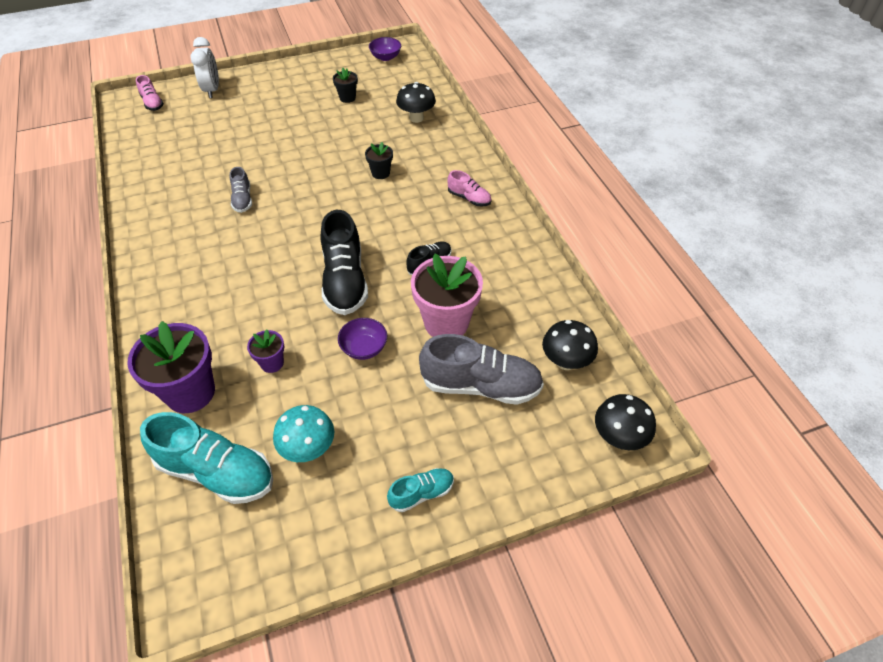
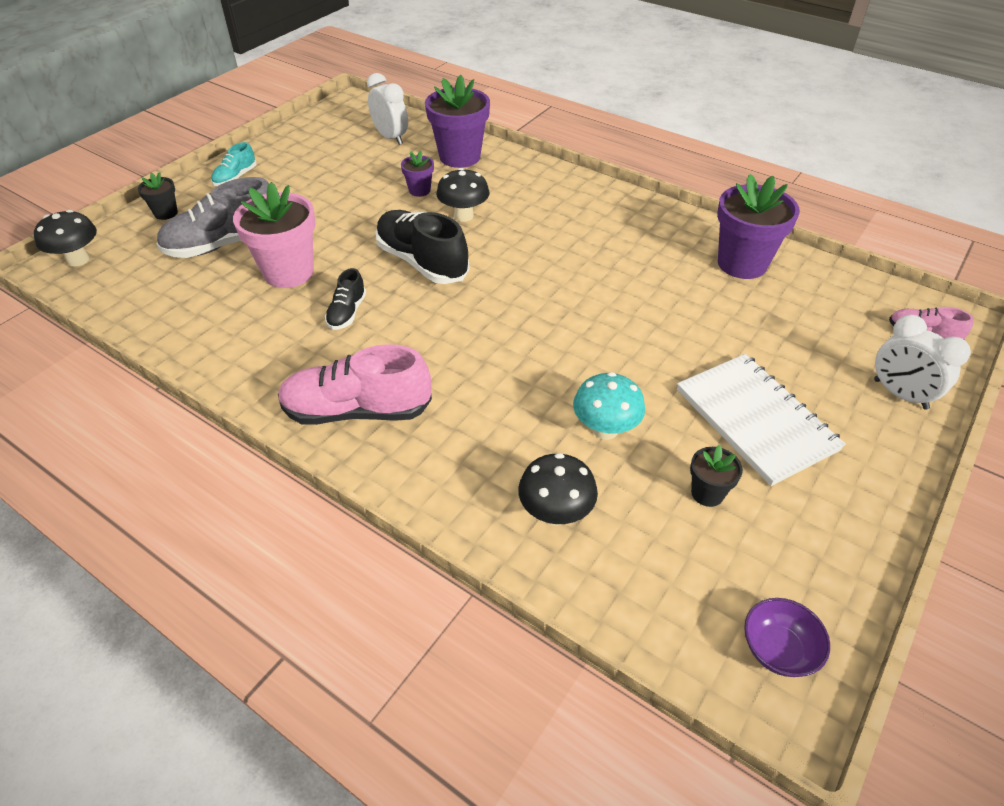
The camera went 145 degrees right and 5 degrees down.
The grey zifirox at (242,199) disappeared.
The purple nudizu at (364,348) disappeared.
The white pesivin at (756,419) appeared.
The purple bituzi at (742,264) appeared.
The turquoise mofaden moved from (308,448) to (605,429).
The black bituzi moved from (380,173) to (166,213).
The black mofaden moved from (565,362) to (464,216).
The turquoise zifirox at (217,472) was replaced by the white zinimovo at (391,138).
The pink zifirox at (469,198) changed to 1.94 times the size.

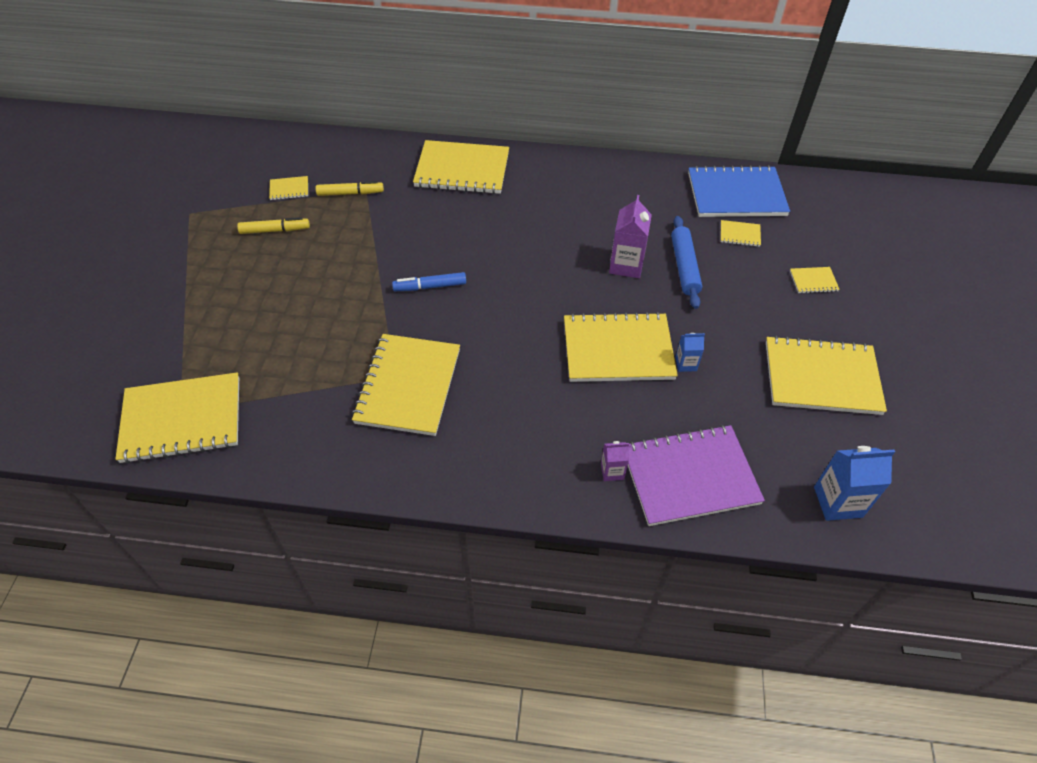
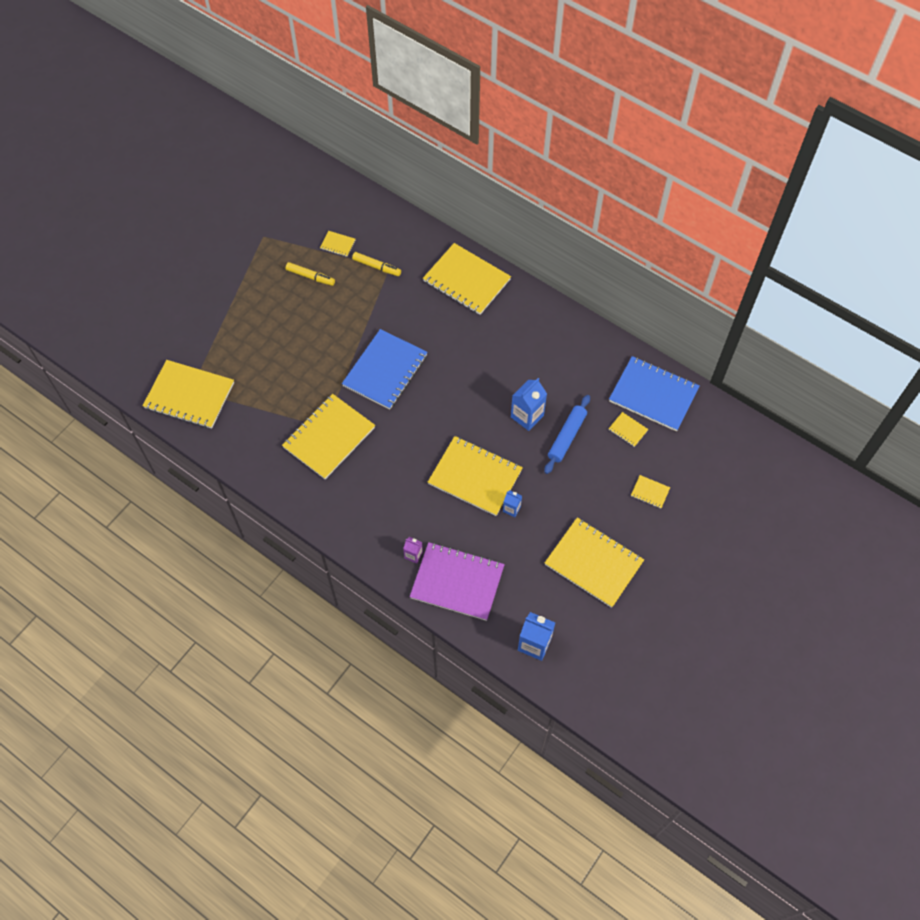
The camera went 30 degrees right and 10 degrees up.
The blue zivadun at (430,286) was replaced by the blue pesivin at (385,370).
The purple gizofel at (626,265) became the blue gizofel at (527,416).

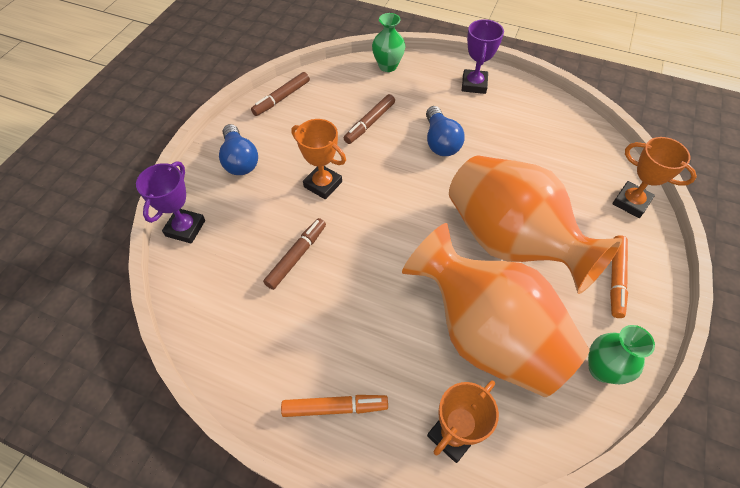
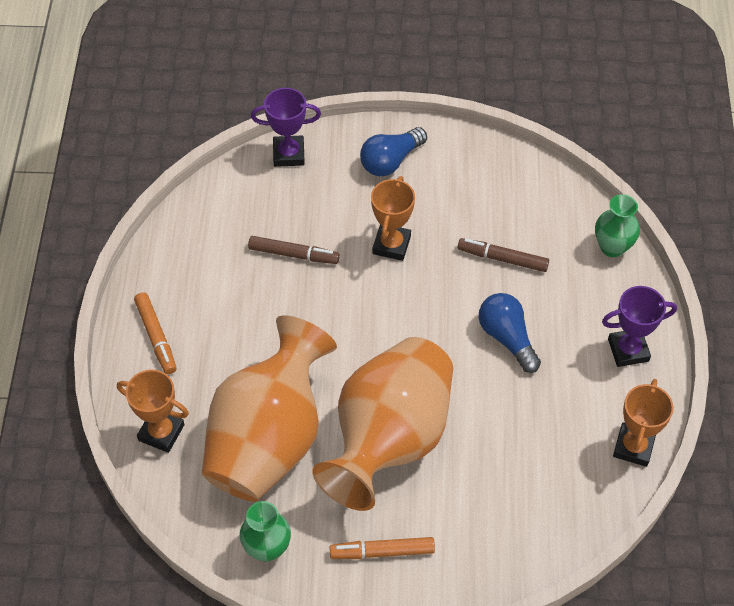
The camera went 70 degrees right and 0 degrees up.
The brown zivadun at (281,98) disappeared.
The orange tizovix moved from (631,202) to (633,447).
The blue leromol at (440,142) turned 90 degrees clockwise.

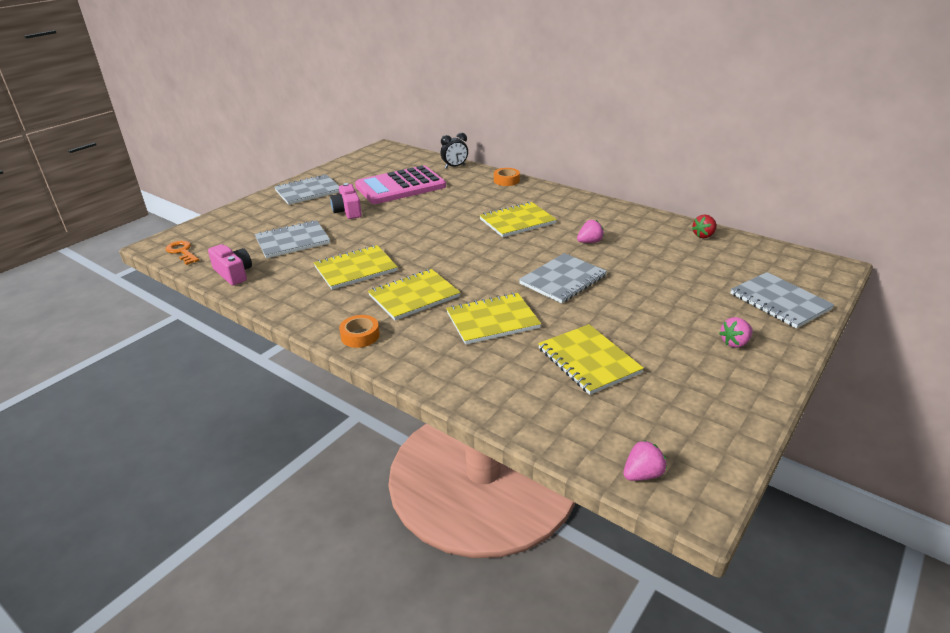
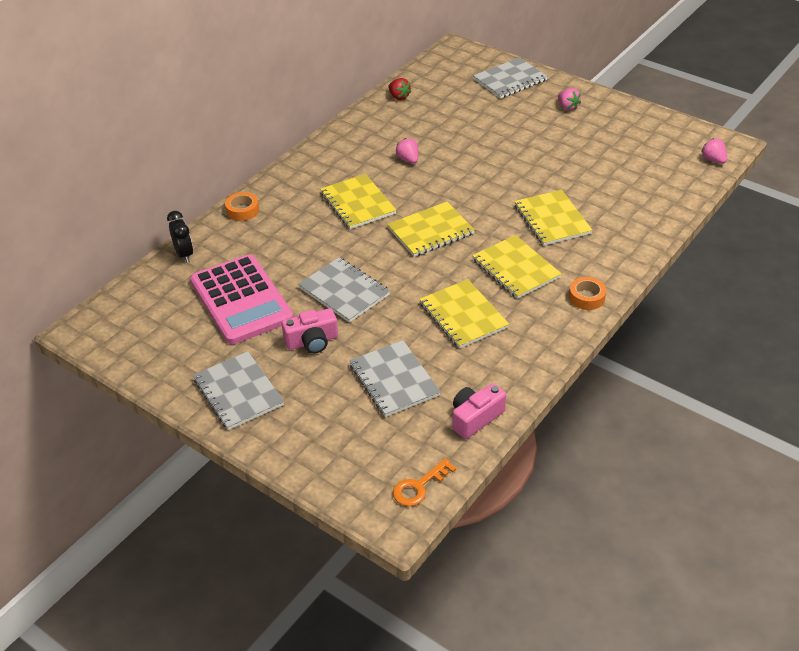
The camera went 90 degrees left and 10 degrees up.
The grey pesivin moved from (562,280) to (344,291).
The yellow pesivin moved from (589,360) to (430,231).

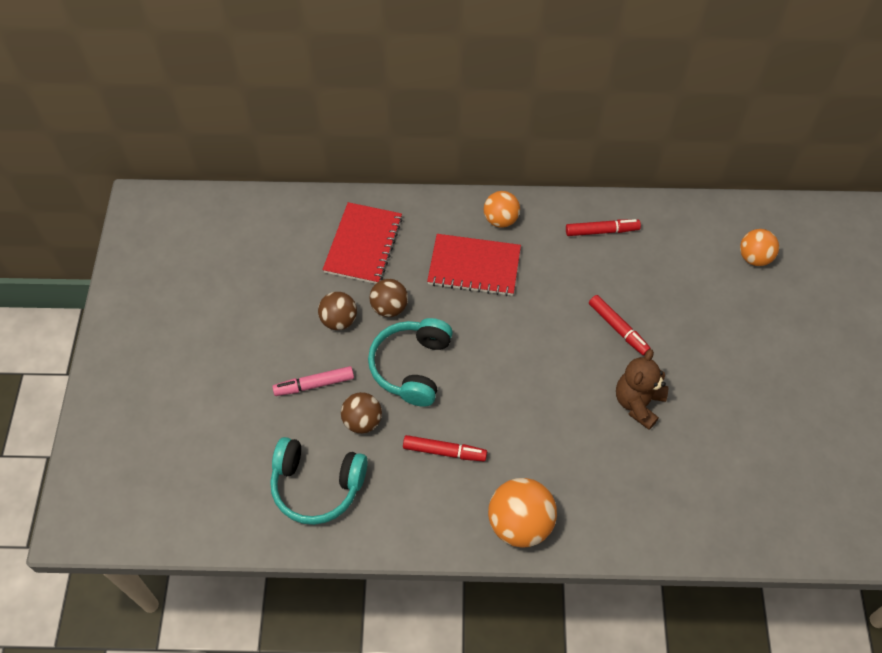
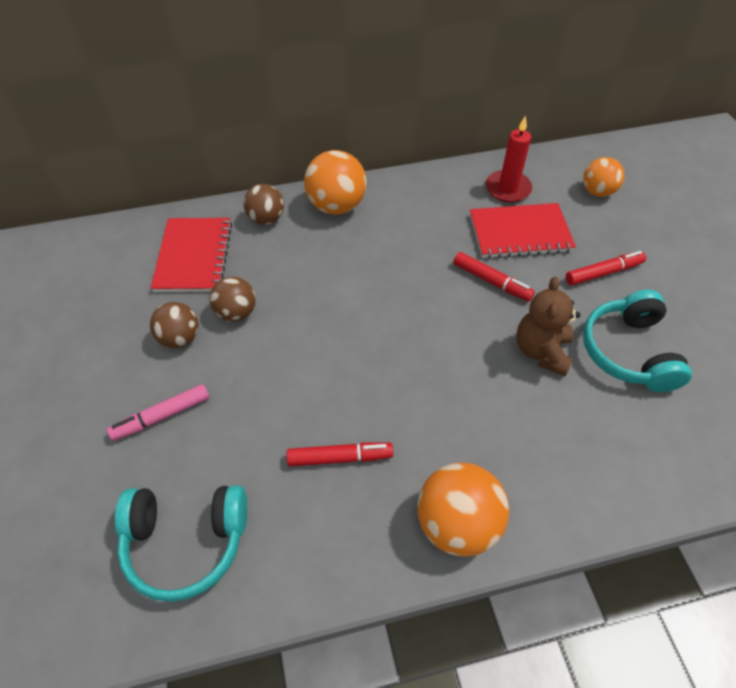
The camera went 15 degrees left and 5 degrees down.
The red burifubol at (507,189) appeared.
The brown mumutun moved from (362,421) to (266,219).
The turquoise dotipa moved from (412,367) to (628,352).
The red pesivin moved from (474,266) to (520,233).
The red zivadun moved from (601,231) to (603,272).
The orange mumutun at (500,220) changed to 1.56 times the size.

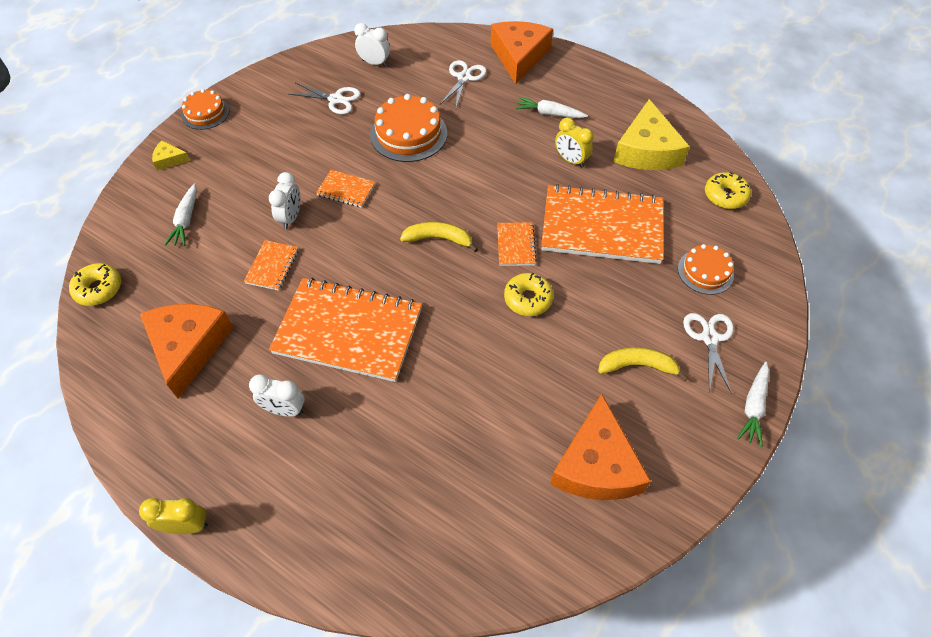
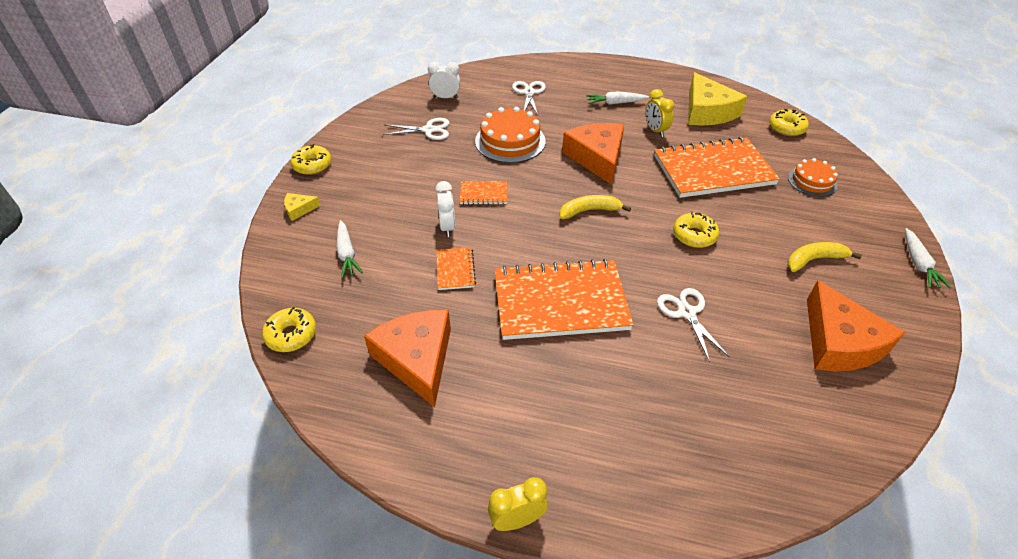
The camera went 20 degrees left and 10 degrees down.
The white zinimovo at (284,409) disappeared.
The orange pesivin at (515,245) disappeared.
The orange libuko moved from (519,56) to (597,158).
The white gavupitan moved from (709,338) to (686,312).
The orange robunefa at (205,113) was replaced by the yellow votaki at (312,165).
The yellow zinimovo at (570,160) turned 45 degrees clockwise.

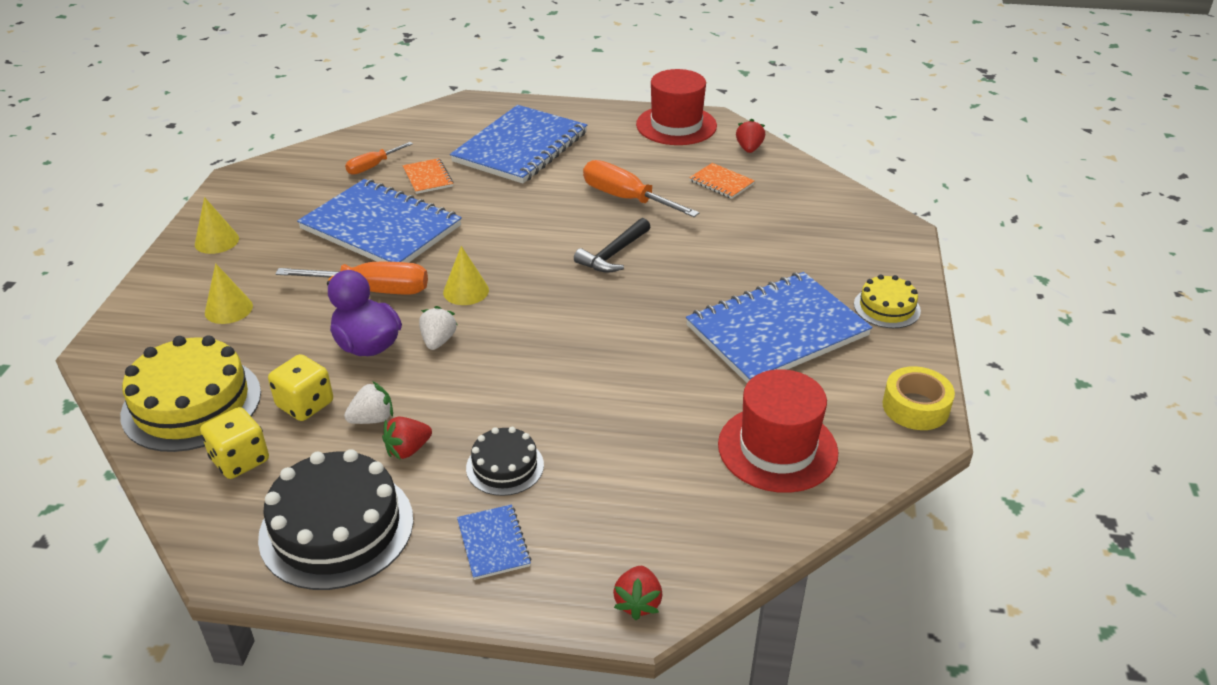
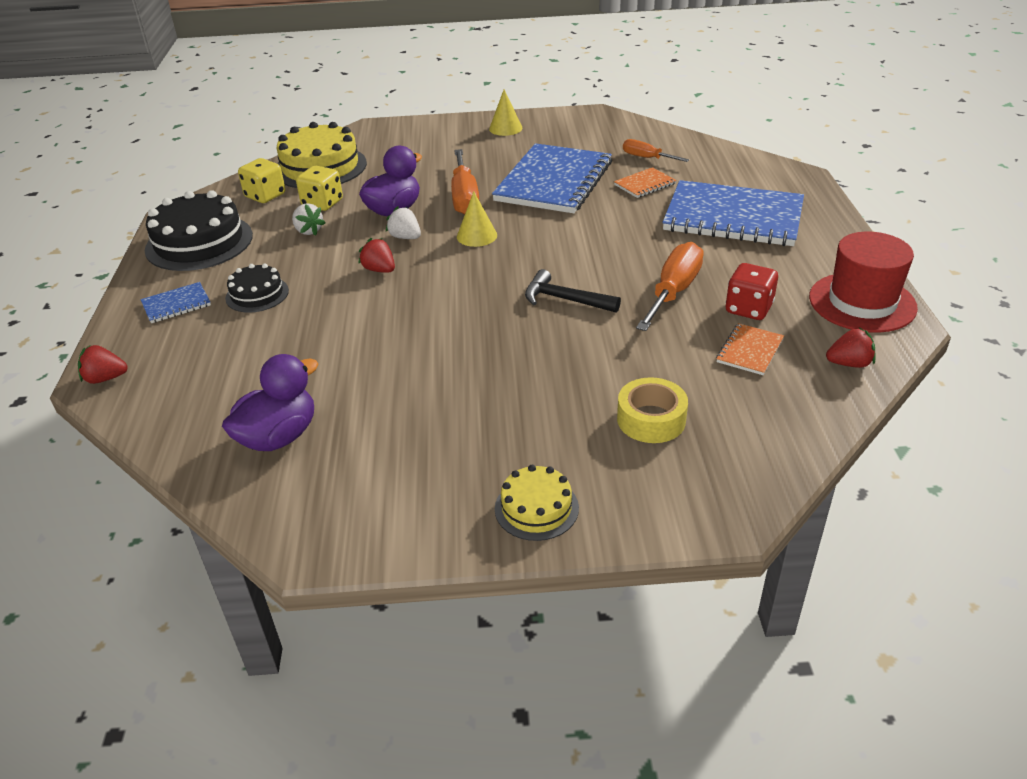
The camera went 80 degrees right and 0 degrees up.
The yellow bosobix at (228,309) disappeared.
The blue pesivin at (777,331) disappeared.
The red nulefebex at (748,309) appeared.
The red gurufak moved from (408,450) to (379,270).
The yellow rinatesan moved from (915,407) to (651,419).
The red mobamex at (777,448) was replaced by the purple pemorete at (279,437).
The white gurufak at (438,341) turned 135 degrees counterclockwise.

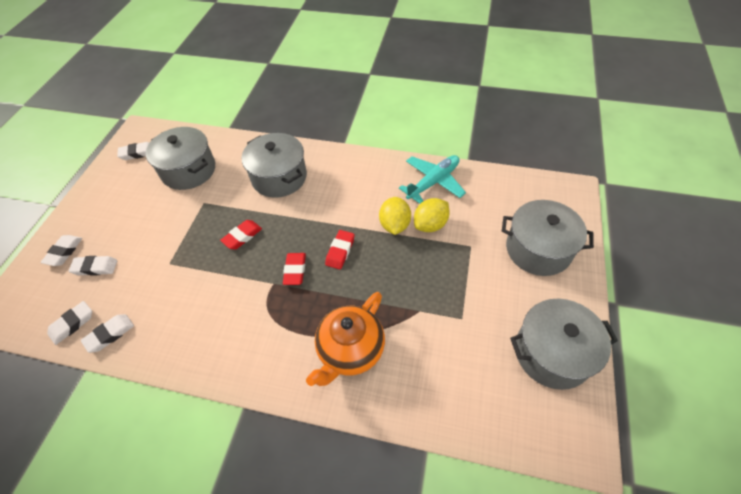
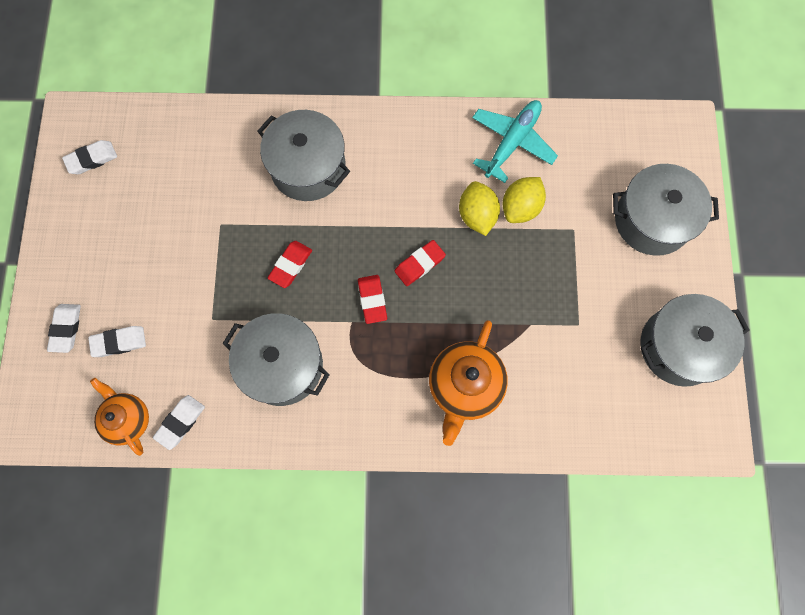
The camera went 15 degrees left and 20 degrees up.
The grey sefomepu moved from (188,170) to (282,365).
The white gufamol at (72,324) was replaced by the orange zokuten at (128,419).
The red gufamol at (340,251) turned 45 degrees clockwise.

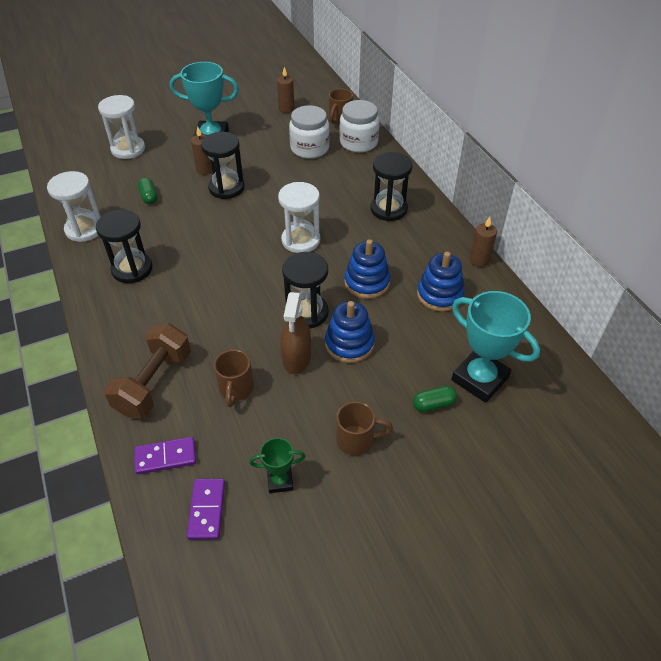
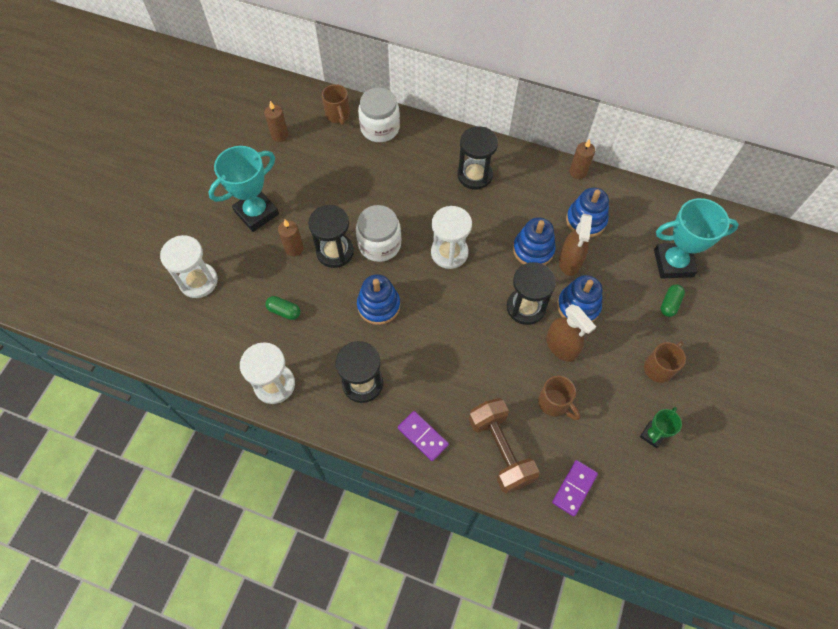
The camera went 45 degrees left and 15 degrees up.
The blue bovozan at (378,305) appeared.
The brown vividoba at (570,261) appeared.
The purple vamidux moved from (207,510) to (423,436).
The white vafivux moved from (309,148) to (379,244).

